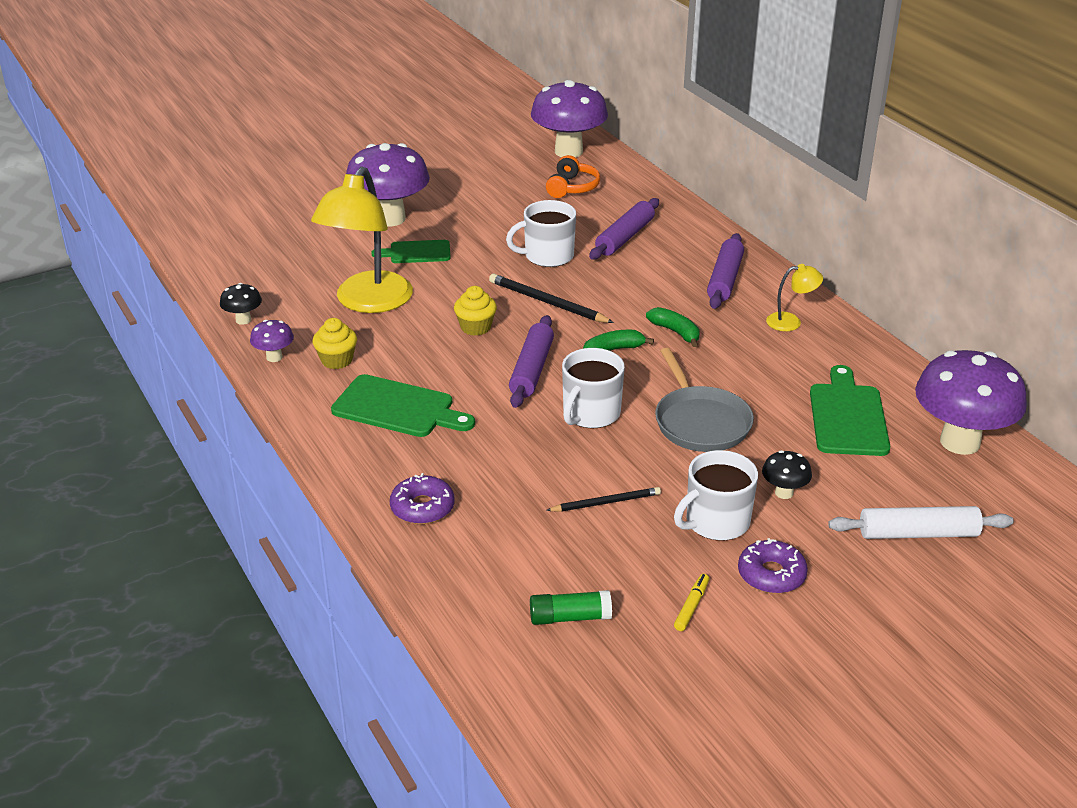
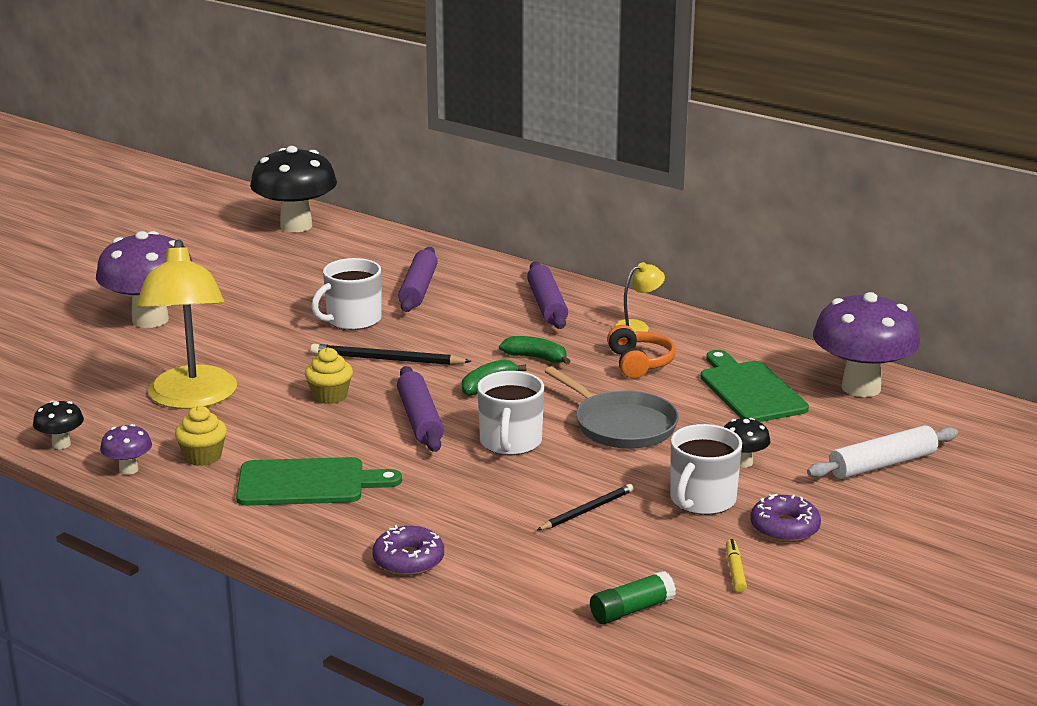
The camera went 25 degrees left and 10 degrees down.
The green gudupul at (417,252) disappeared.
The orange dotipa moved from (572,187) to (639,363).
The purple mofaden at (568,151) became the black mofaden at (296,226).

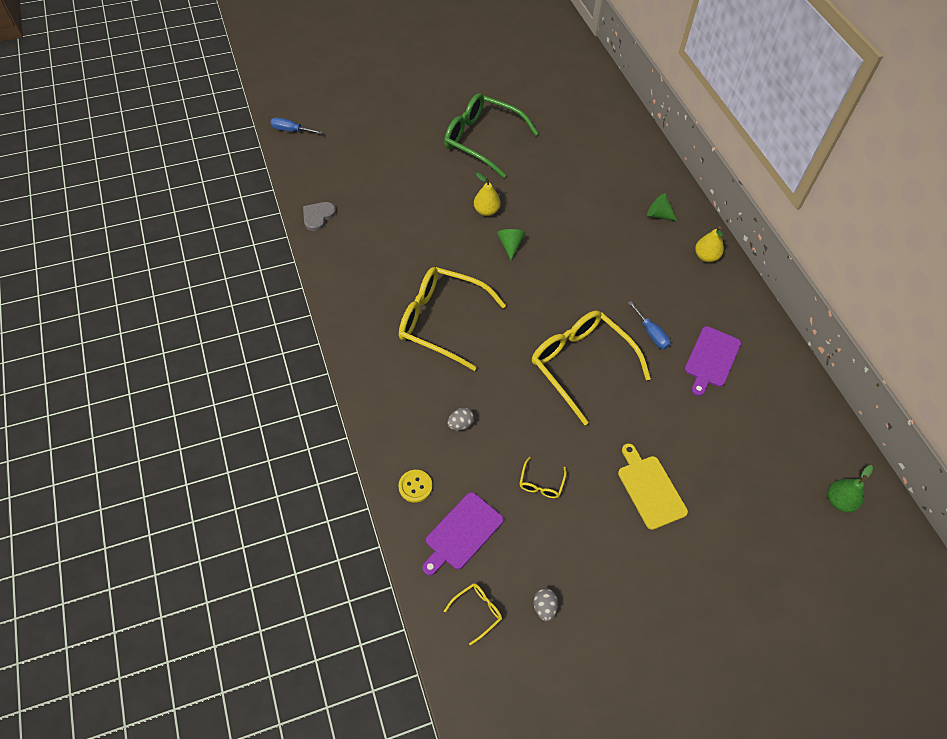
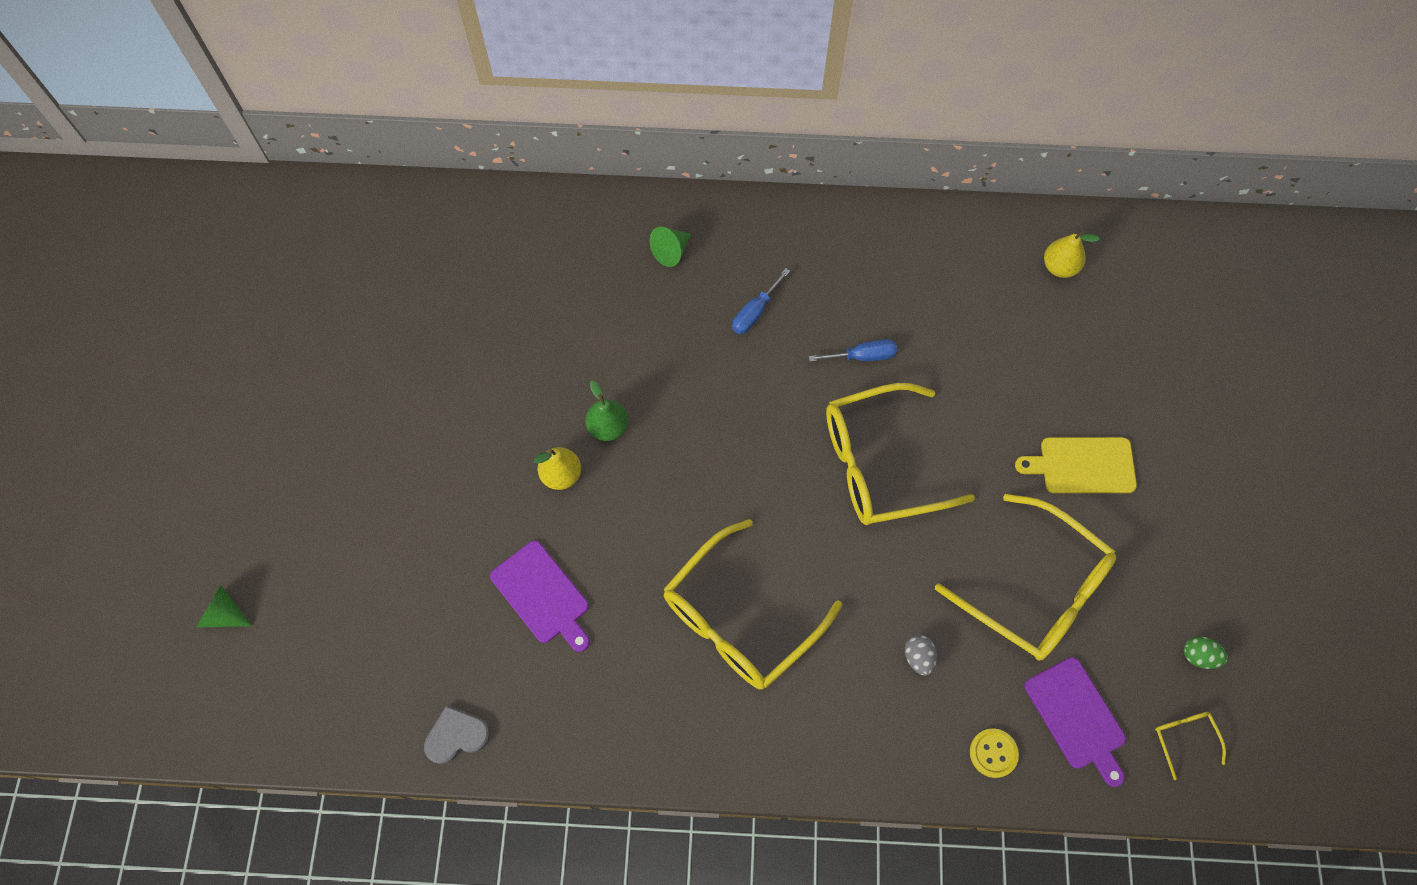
The camera went 65 degrees left and 10 degrees up.
The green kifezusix at (481,140) disappeared.
The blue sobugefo moved from (291,130) to (755,312).
The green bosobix moved from (510,245) to (224,614).
The purple gudupul moved from (711,359) to (542,595).
The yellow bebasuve moved from (706,257) to (1059,267).
The green bebasuve moved from (839,501) to (608,427).
The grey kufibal at (544,607) became the green kufibal at (1199,656).
The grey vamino at (318,216) turned 105 degrees clockwise.
The yellow kifezusix at (541,484) changed to 2.46 times the size.

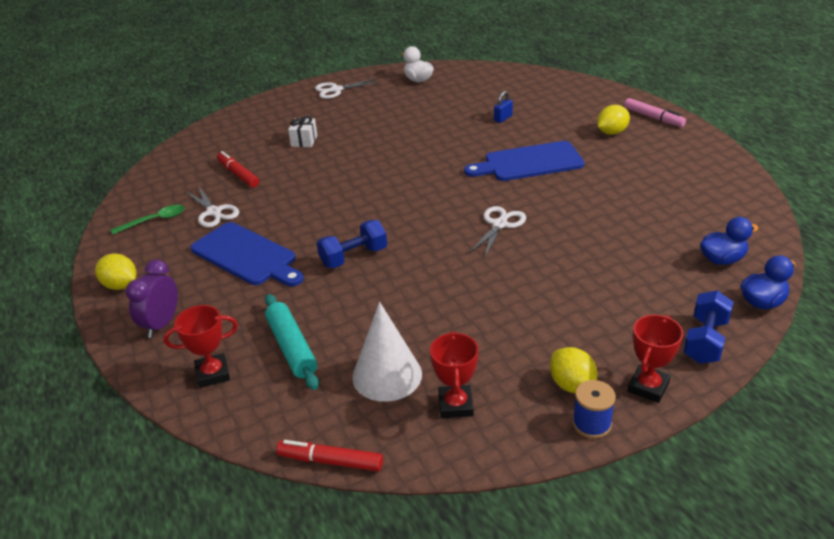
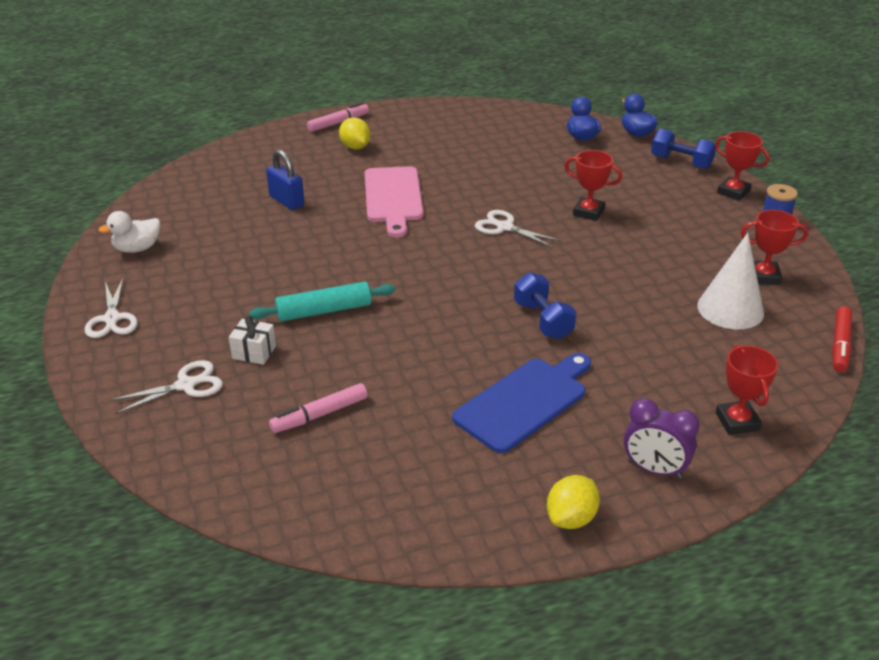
The camera went 85 degrees left and 0 degrees up.
The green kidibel at (154,220) disappeared.
The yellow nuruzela at (572,385) disappeared.
The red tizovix at (588,212) appeared.
The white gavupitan moved from (214,212) to (186,385).
The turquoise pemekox moved from (292,348) to (324,311).
The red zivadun at (238,174) became the pink zivadun at (320,414).
The blue gudupul at (529,163) became the pink gudupul at (393,198).
The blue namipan at (503,118) changed to 1.59 times the size.

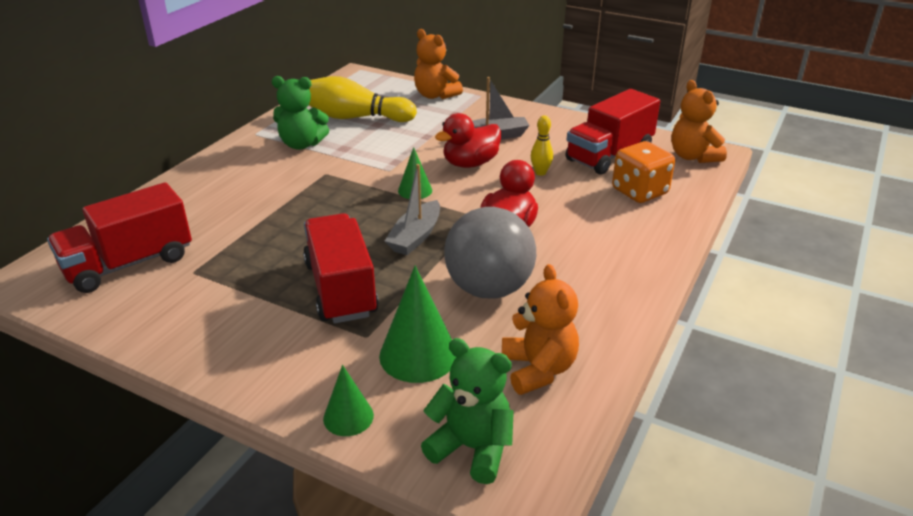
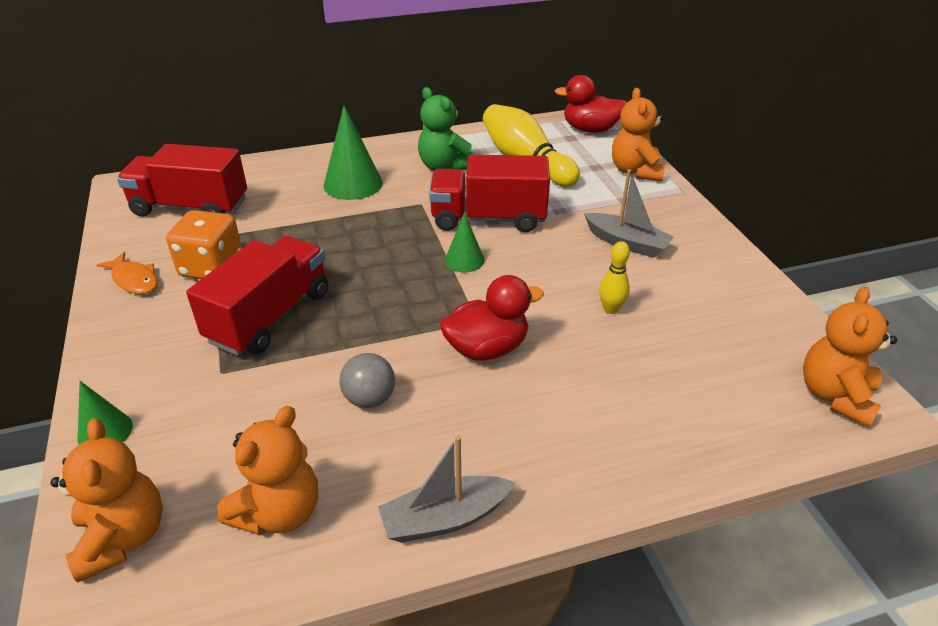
The camera went 45 degrees right and 5 degrees up.
The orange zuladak at (134,280) appeared.
The green bosobix moved from (418,355) to (353,184).
The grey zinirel moved from (415,236) to (445,518).
The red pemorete moved from (470,163) to (590,129).
The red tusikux moved from (609,155) to (488,218).
The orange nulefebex moved from (639,192) to (212,267).
The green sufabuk at (472,448) became the orange sufabuk at (123,537).
The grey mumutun at (489,289) changed to 0.50 times the size.

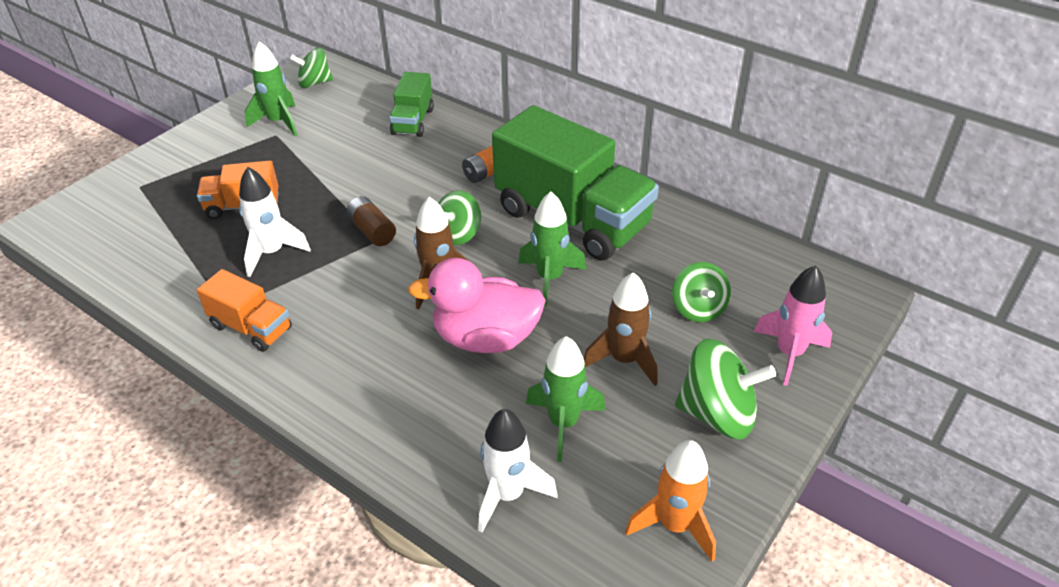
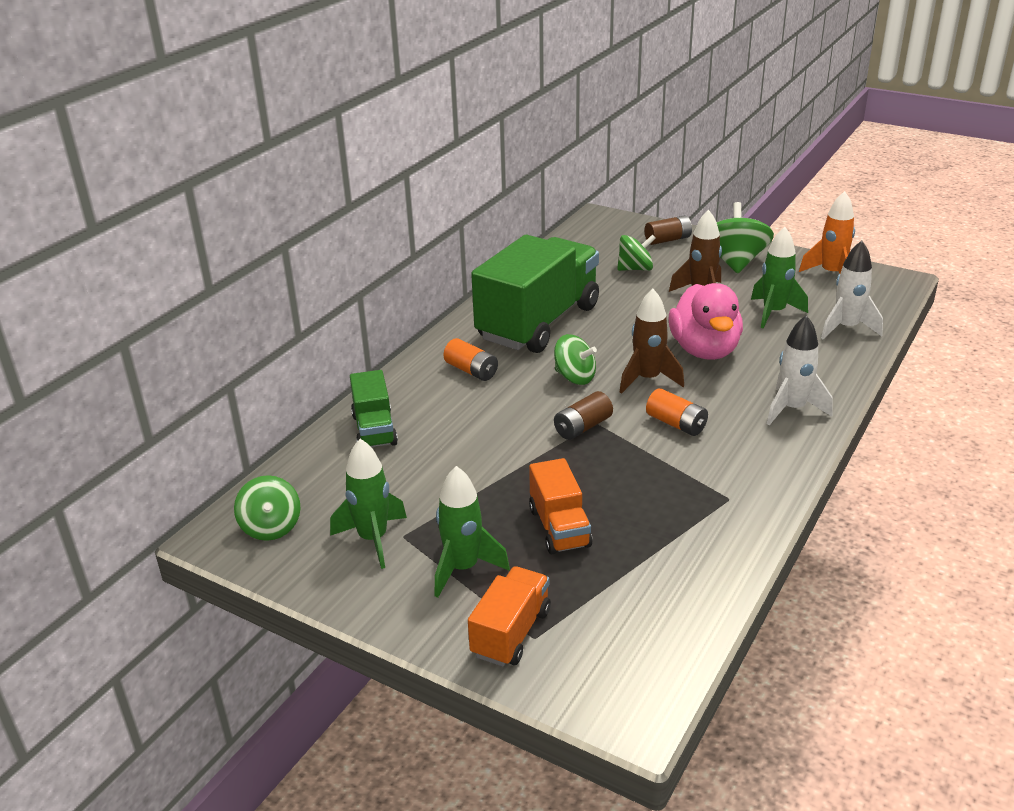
The camera went 95 degrees left and 10 degrees down.
The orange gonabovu at (676,424) appeared.
The orange tusikux moved from (251,327) to (511,633).
The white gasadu moved from (272,253) to (792,409).
The green gasadu moved from (549,278) to (463,568).
The pink gasadu at (789,353) was replaced by the brown gonabovu at (667,240).
The green tusikux at (413,121) turned 75 degrees clockwise.

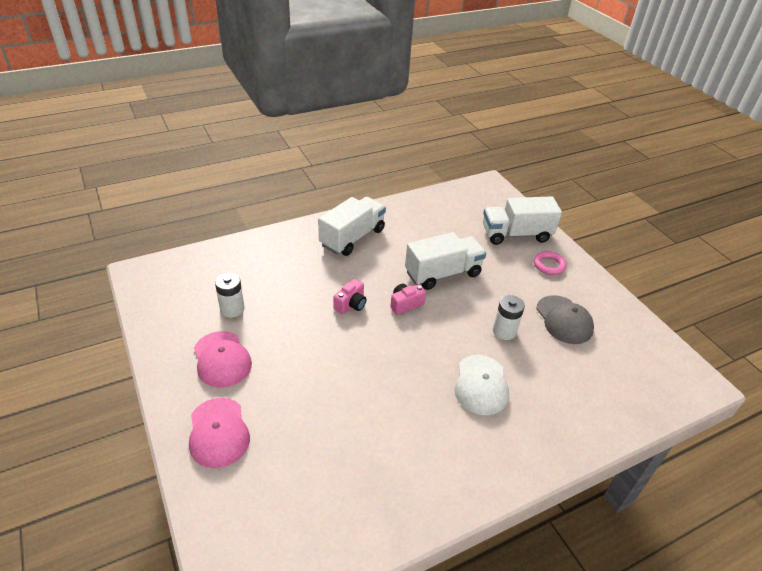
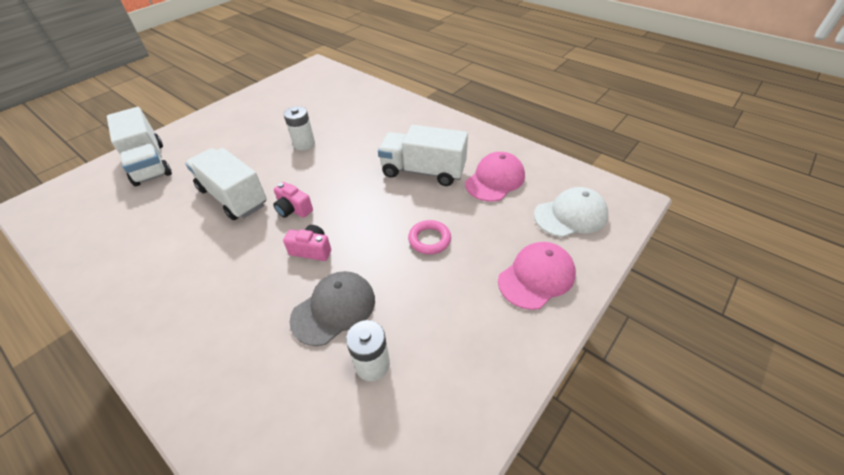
The camera went 110 degrees left and 5 degrees up.
The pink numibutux moved from (222,359) to (495,180).
The white tusikux moved from (352,238) to (423,171).
The white numibutux moved from (481,385) to (570,215).
The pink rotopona moved from (549,265) to (429,239).
The grey numibutux moved from (564,320) to (334,309).

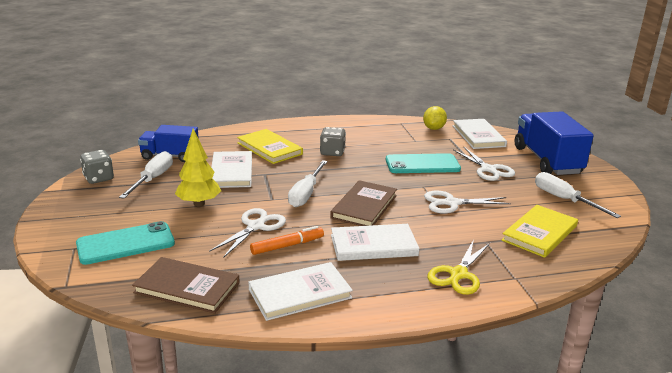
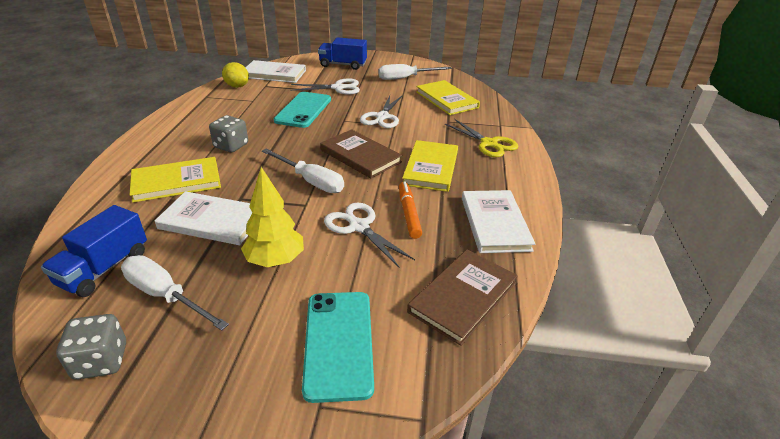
The camera went 70 degrees left and 10 degrees up.
The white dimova at (373,245) became the yellow dimova at (431,168).
The blue tusikux at (547,160) changed to 0.62 times the size.

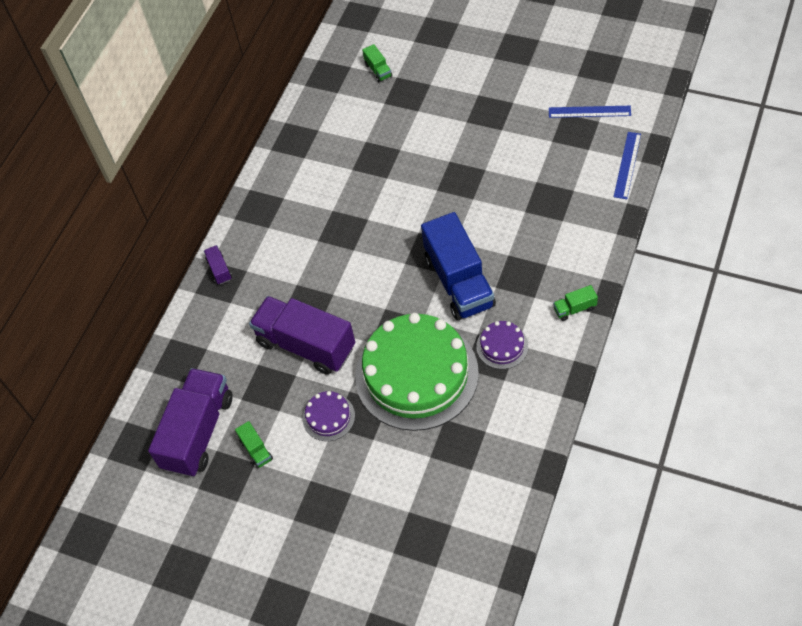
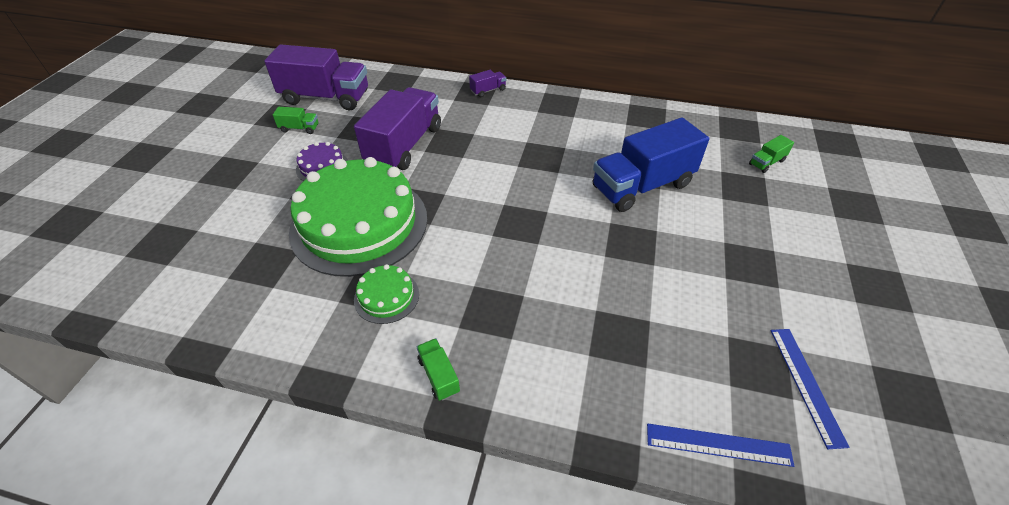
The camera went 75 degrees right and 10 degrees down.
The blue tusikux moved from (459,282) to (642,186).
The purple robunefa at (502,346) became the green robunefa at (386,296).
The green tusikux at (256,450) turned 135 degrees counterclockwise.

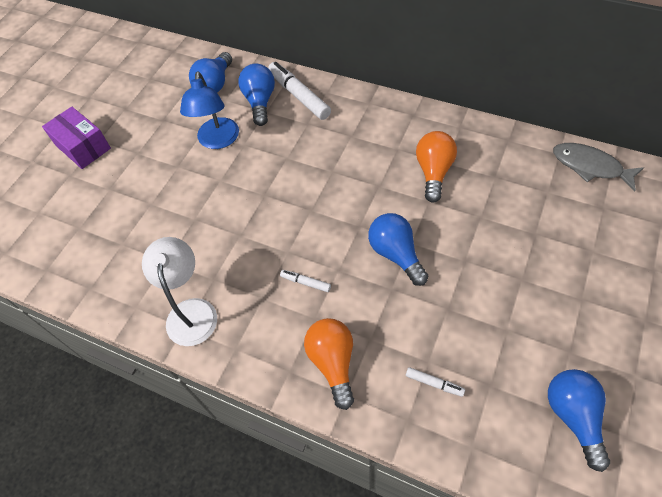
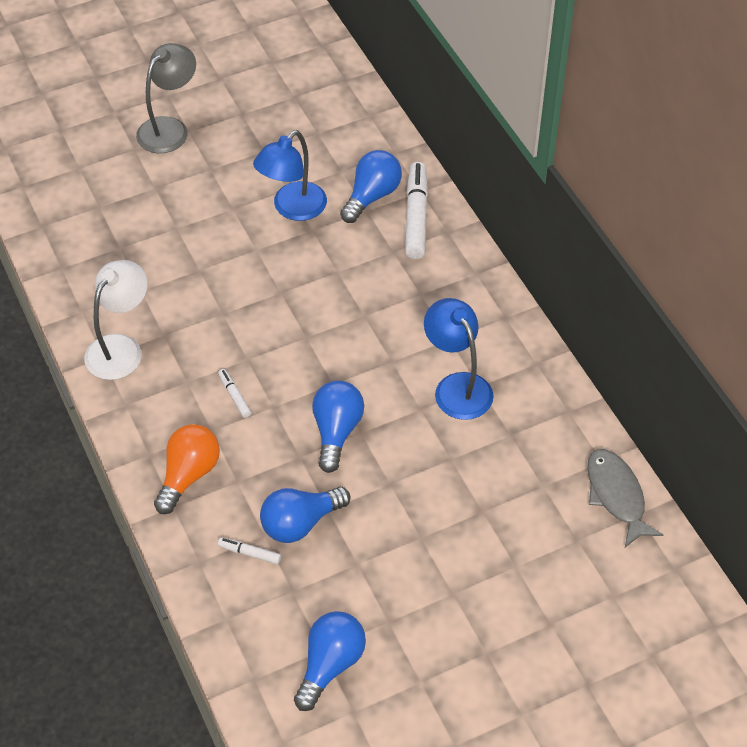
The camera went 35 degrees right and 5 degrees down.
The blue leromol moved from (215,84) to (300,523).
The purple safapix at (83,147) was replaced by the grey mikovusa at (169,128).
The orange leromol at (433,172) was replaced by the blue mikovusa at (457,386).
The white zivadun at (434,383) turned 135 degrees clockwise.

